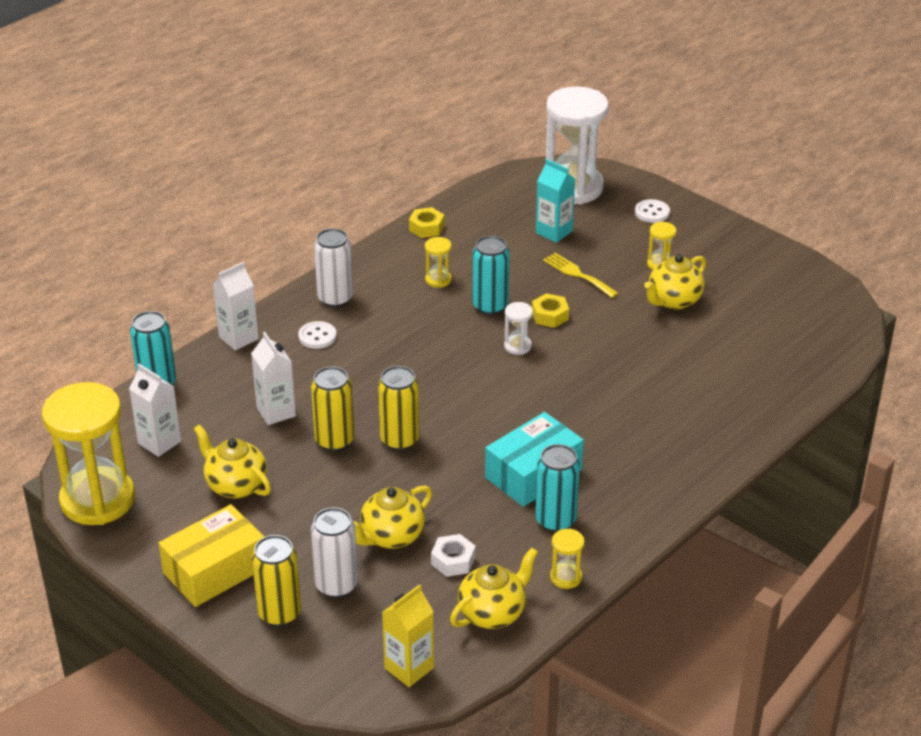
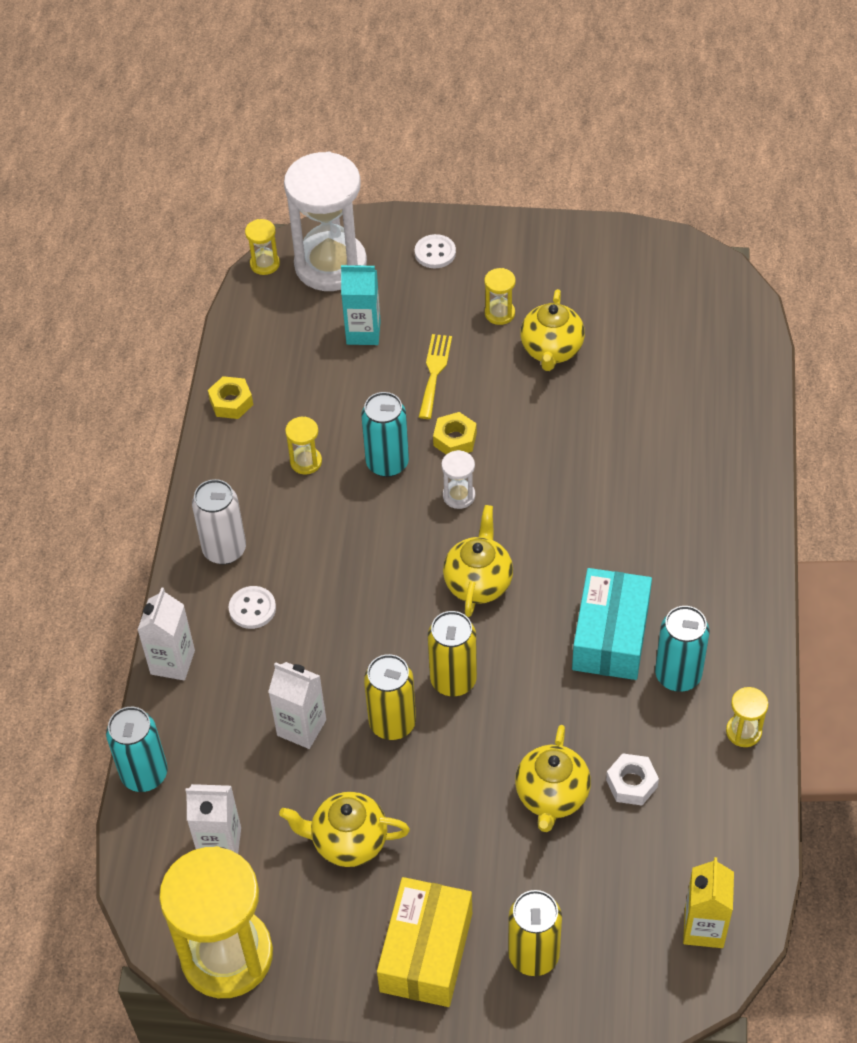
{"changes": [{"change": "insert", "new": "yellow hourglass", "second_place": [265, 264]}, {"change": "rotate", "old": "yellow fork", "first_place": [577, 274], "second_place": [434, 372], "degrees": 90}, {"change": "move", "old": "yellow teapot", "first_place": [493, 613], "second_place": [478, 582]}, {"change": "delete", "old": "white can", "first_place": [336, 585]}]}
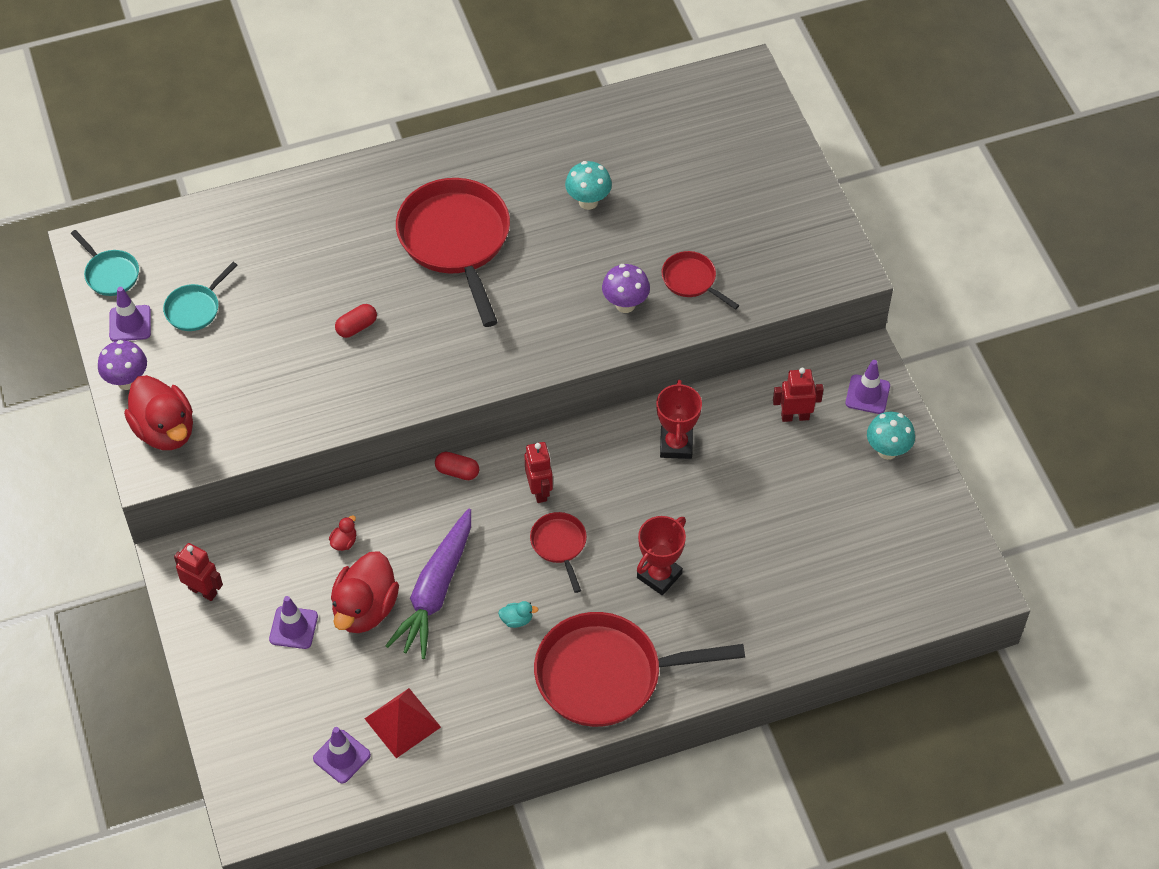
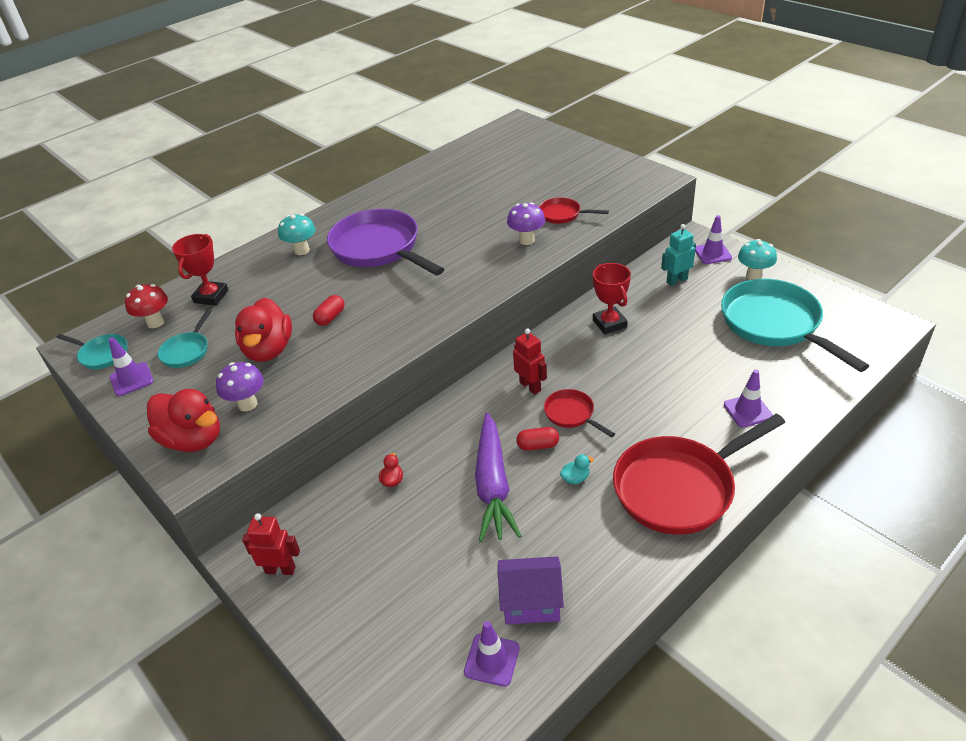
{"changes": [{"change": "insert", "new": "red mushroom", "second_place": [155, 322]}, {"change": "move", "old": "red trophy", "first_place": [659, 575], "second_place": [211, 296]}, {"change": "move", "old": "purple mushroom", "first_place": [127, 381], "second_place": [247, 404]}, {"change": "move", "old": "red duck", "first_place": [365, 609], "second_place": [269, 350]}, {"change": "move", "old": "turquoise mushroom", "first_place": [588, 202], "second_place": [302, 250]}, {"change": "recolor", "old": "red pan", "new": "purple pan", "first_place": [456, 241], "second_place": [379, 248]}, {"change": "replace", "old": "red pyramid", "new": "purple house", "first_place": [402, 722], "second_place": [531, 602]}, {"change": "move", "old": "red capsule", "first_place": [457, 471], "second_place": [538, 445]}, {"change": "recolor", "old": "red robot", "new": "turquoise robot", "first_place": [795, 416], "second_place": [676, 280]}, {"change": "insert", "new": "turquoise pan", "second_place": [775, 324]}, {"change": "move", "old": "purple traffic cone", "first_place": [293, 628], "second_place": [747, 411]}]}
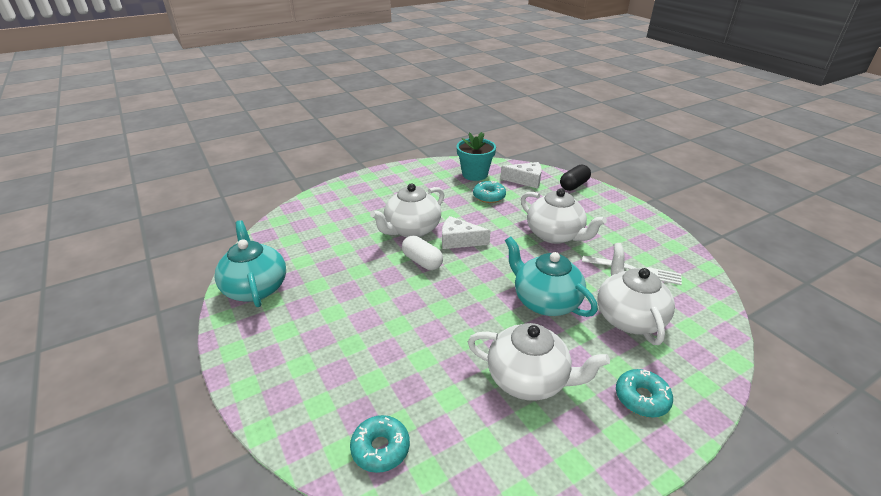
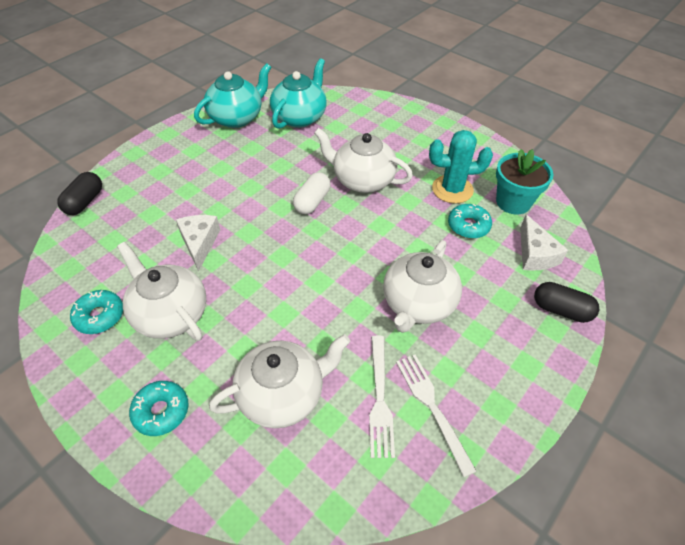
{"changes": [{"change": "insert", "new": "black capsule", "second_place": [85, 202]}, {"change": "move", "old": "turquoise donut", "first_place": [380, 448], "second_place": [99, 316]}, {"change": "rotate", "old": "white teapot", "first_place": [528, 379], "second_place": [170, 314], "degrees": 135}, {"change": "move", "old": "white cheese", "first_place": [459, 240], "second_place": [200, 243]}, {"change": "move", "old": "turquoise teapot", "first_place": [545, 301], "second_place": [300, 117]}, {"change": "insert", "new": "white fork", "second_place": [431, 406]}, {"change": "insert", "new": "turquoise cactus", "second_place": [452, 189]}]}
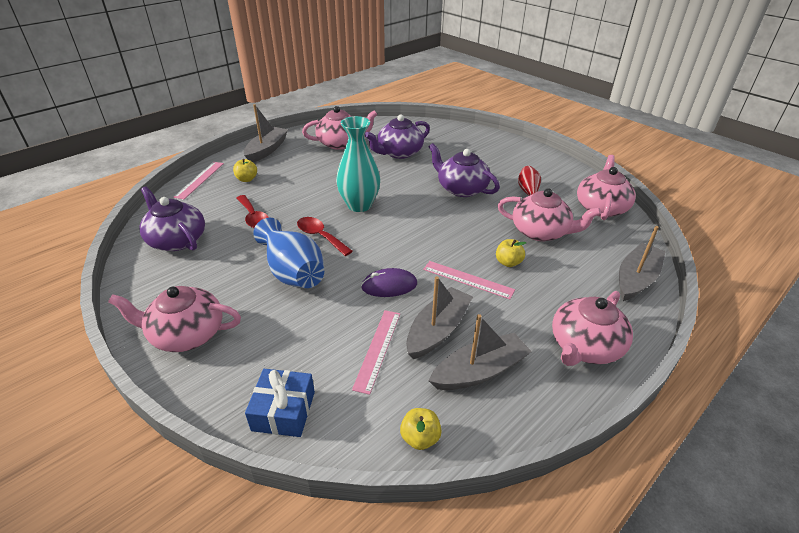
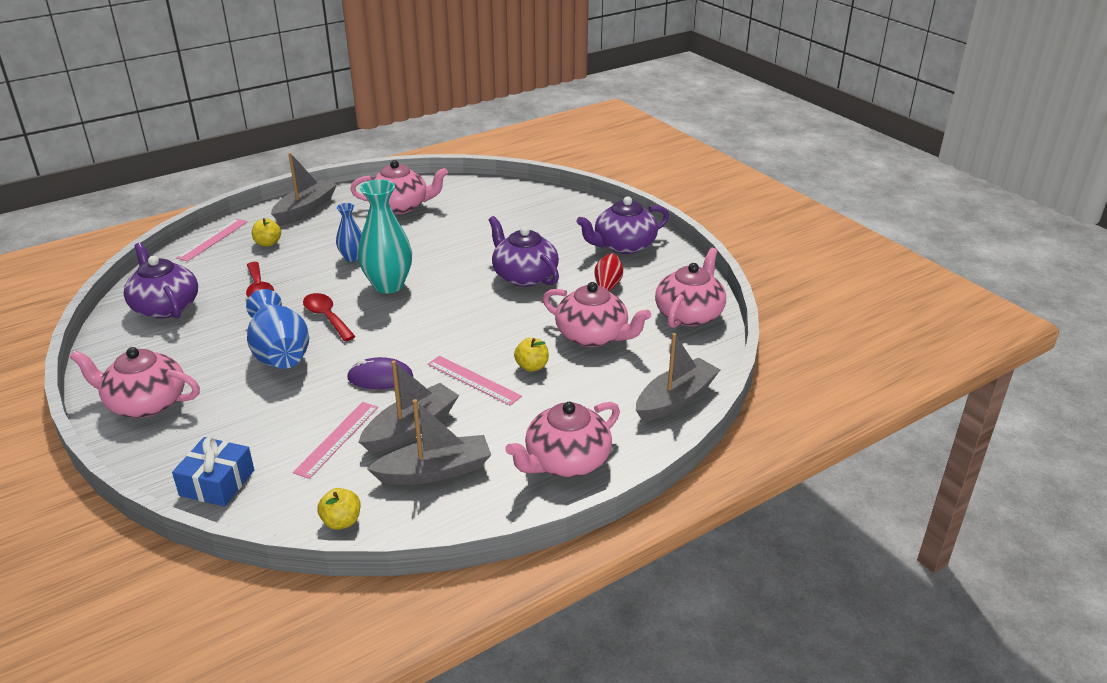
{"changes": [{"change": "insert", "new": "blue vase", "second_place": [352, 257]}, {"change": "move", "old": "purple teapot", "first_place": [399, 153], "second_place": [623, 246]}]}
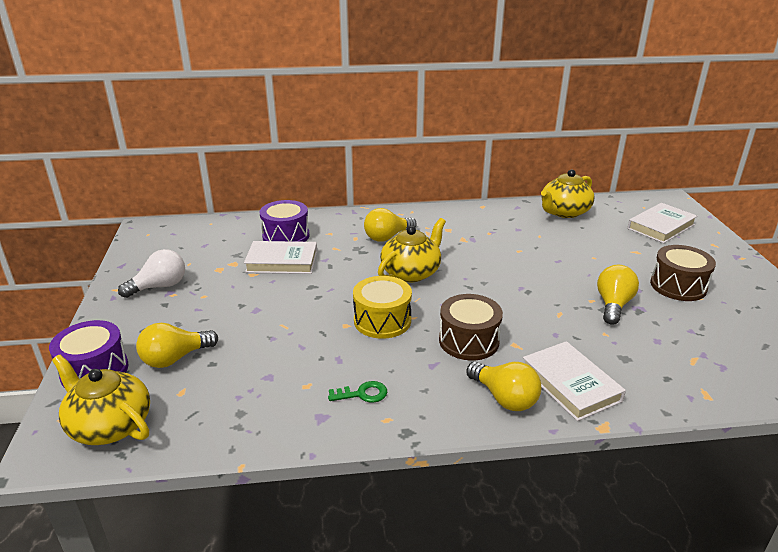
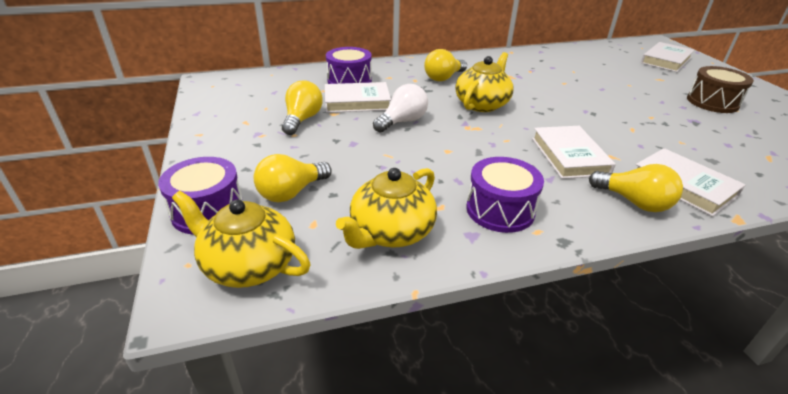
{"changes": [{"change": "move", "old": "yellow light bulb", "first_place": [613, 305], "second_place": [302, 119]}, {"change": "move", "old": "yellow teapot", "first_place": [564, 212], "second_place": [391, 232]}, {"change": "move", "old": "white light bulb", "first_place": [159, 286], "second_place": [402, 121]}, {"change": "replace", "old": "green key", "new": "purple drum", "first_place": [362, 394], "second_place": [500, 210]}, {"change": "replace", "old": "brown drum", "new": "white book", "first_place": [468, 341], "second_place": [569, 156]}, {"change": "delete", "old": "yellow drum", "first_place": [382, 321]}]}
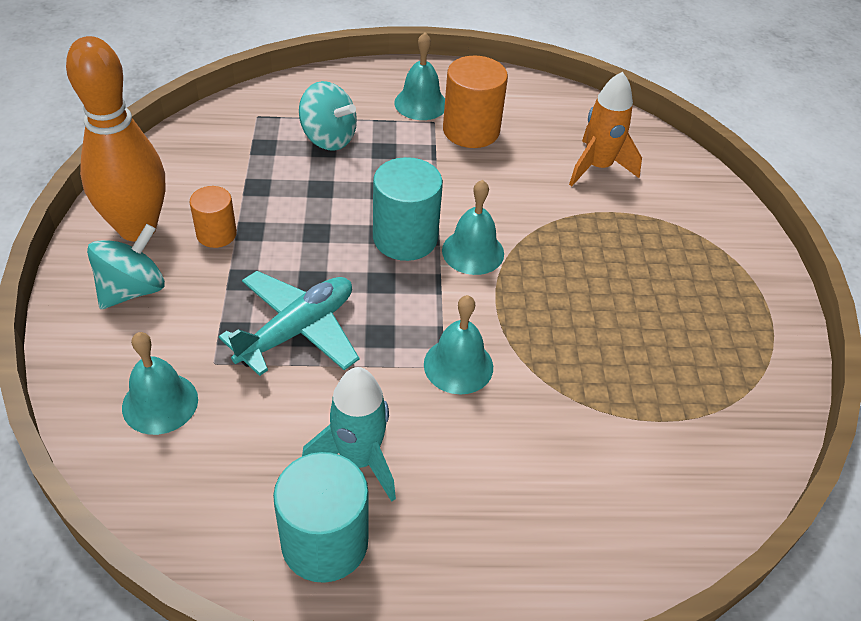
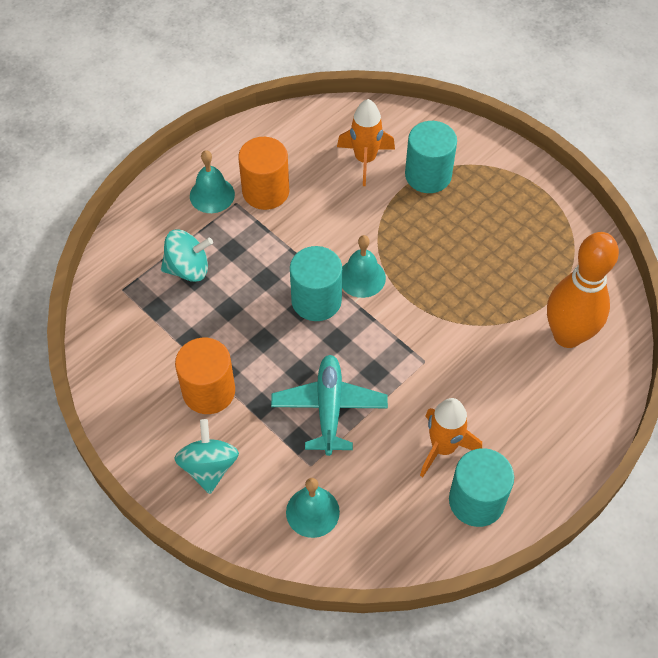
{"changes": [{"change": "resize", "old": "orange cylinder", "first_place": [216, 234], "second_place": [209, 391], "factor": 1.66}, {"change": "insert", "new": "turquoise cylinder", "second_place": [428, 175]}, {"change": "recolor", "old": "turquoise rocket", "new": "orange rocket", "first_place": [358, 459], "second_place": [443, 447]}, {"change": "move", "old": "orange bowling pin", "first_place": [137, 228], "second_place": [567, 335]}, {"change": "delete", "old": "turquoise bell", "first_place": [458, 365]}]}
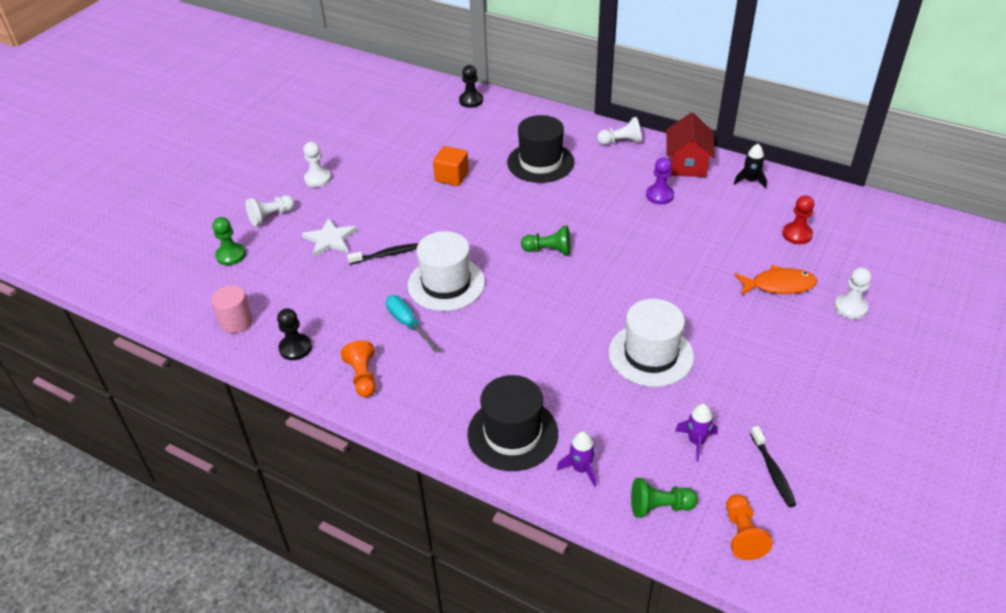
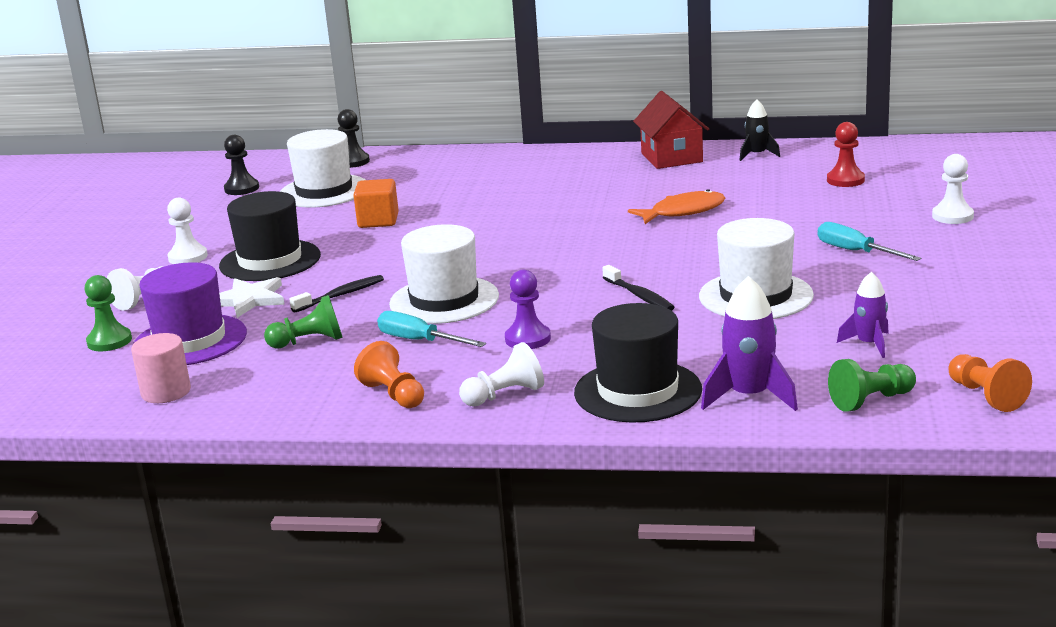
{"changes": [{"change": "insert", "new": "purple hat", "second_place": [190, 340]}, {"change": "move", "old": "black hat", "first_place": [540, 162], "second_place": [270, 261]}, {"change": "move", "old": "black pawn", "first_place": [295, 348], "second_place": [241, 189]}, {"change": "move", "old": "green pawn", "first_place": [548, 250], "second_place": [309, 342]}, {"change": "insert", "new": "white hat", "second_place": [324, 191]}, {"change": "move", "old": "white pawn", "first_place": [621, 142], "second_place": [505, 395]}, {"change": "move", "old": "purple pawn", "first_place": [659, 195], "second_place": [528, 339]}, {"change": "move", "old": "black toothbrush", "first_place": [773, 471], "second_place": [639, 296]}, {"change": "move", "old": "orange fish", "first_place": [779, 285], "second_place": [683, 212]}, {"change": "resize", "old": "purple rocket", "first_place": [581, 469], "second_place": [749, 396], "factor": 1.57}, {"change": "insert", "new": "turquoise screwdriver", "second_place": [855, 252]}]}
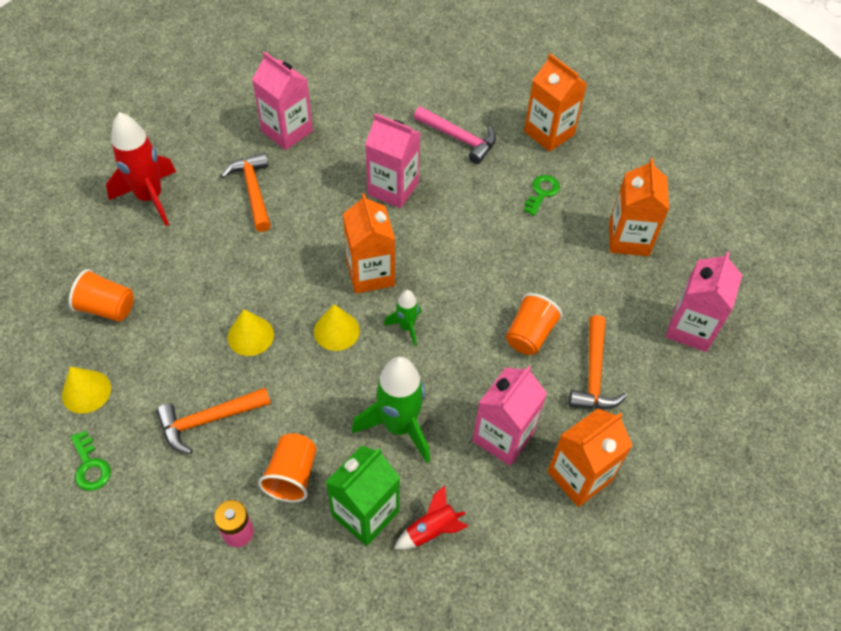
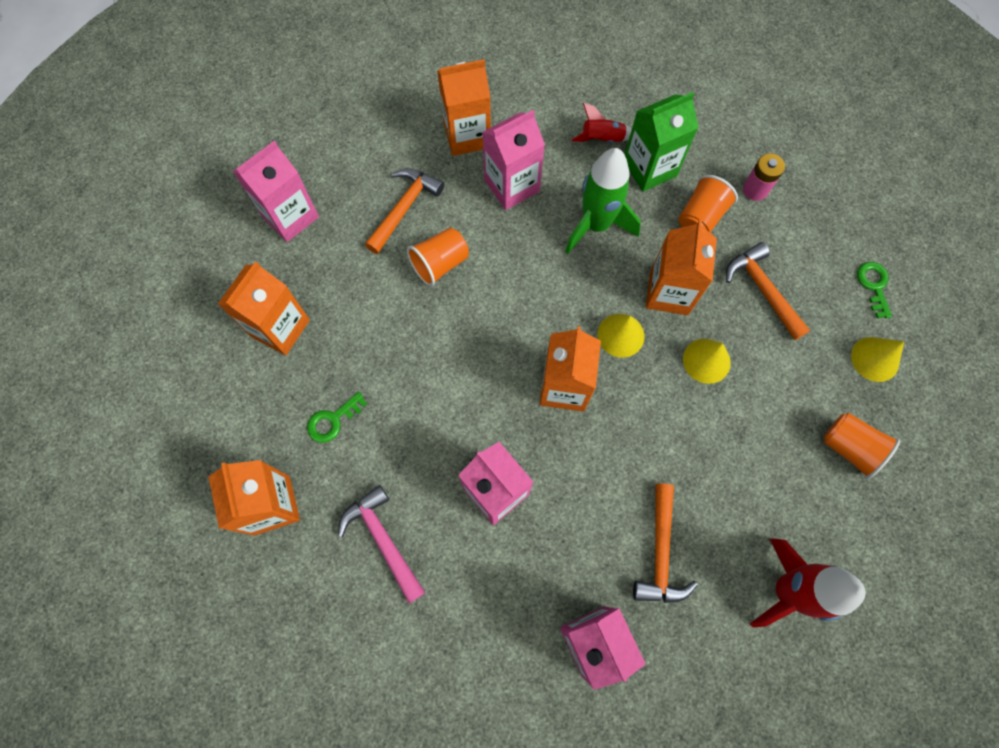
{"changes": [{"change": "insert", "new": "orange carton", "second_place": [669, 292]}, {"change": "rotate", "old": "orange hammer", "first_place": [209, 420], "second_place": [763, 290], "degrees": -120}, {"change": "delete", "old": "green rocket", "first_place": [406, 327]}]}
